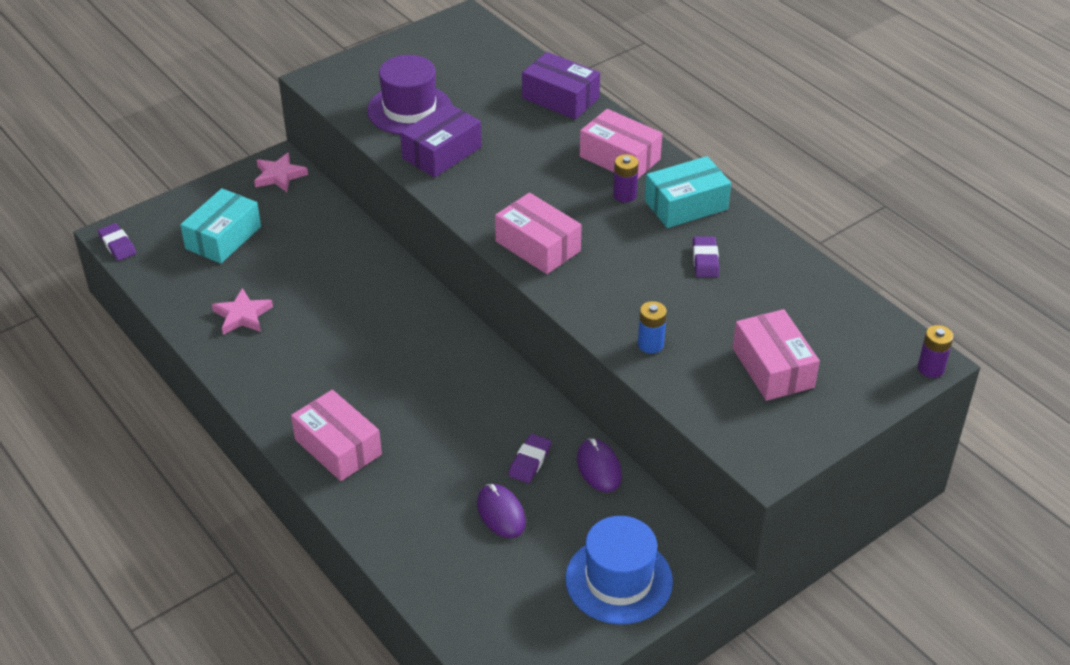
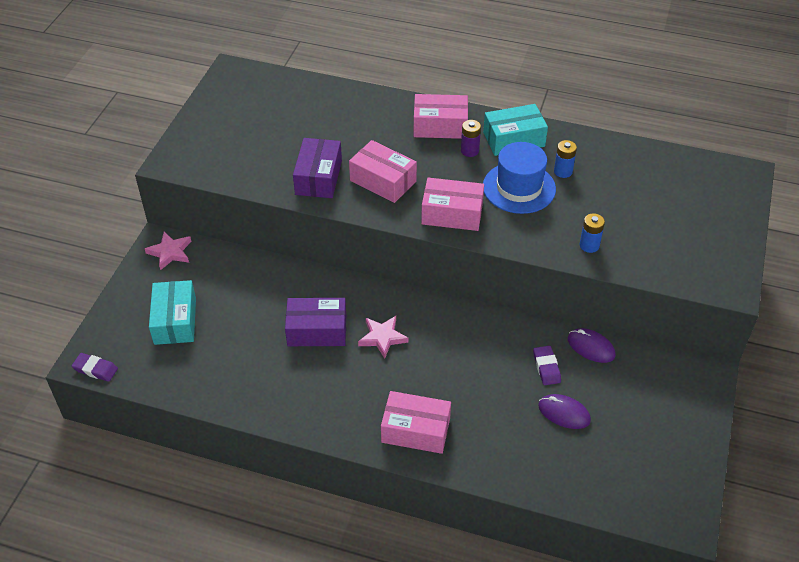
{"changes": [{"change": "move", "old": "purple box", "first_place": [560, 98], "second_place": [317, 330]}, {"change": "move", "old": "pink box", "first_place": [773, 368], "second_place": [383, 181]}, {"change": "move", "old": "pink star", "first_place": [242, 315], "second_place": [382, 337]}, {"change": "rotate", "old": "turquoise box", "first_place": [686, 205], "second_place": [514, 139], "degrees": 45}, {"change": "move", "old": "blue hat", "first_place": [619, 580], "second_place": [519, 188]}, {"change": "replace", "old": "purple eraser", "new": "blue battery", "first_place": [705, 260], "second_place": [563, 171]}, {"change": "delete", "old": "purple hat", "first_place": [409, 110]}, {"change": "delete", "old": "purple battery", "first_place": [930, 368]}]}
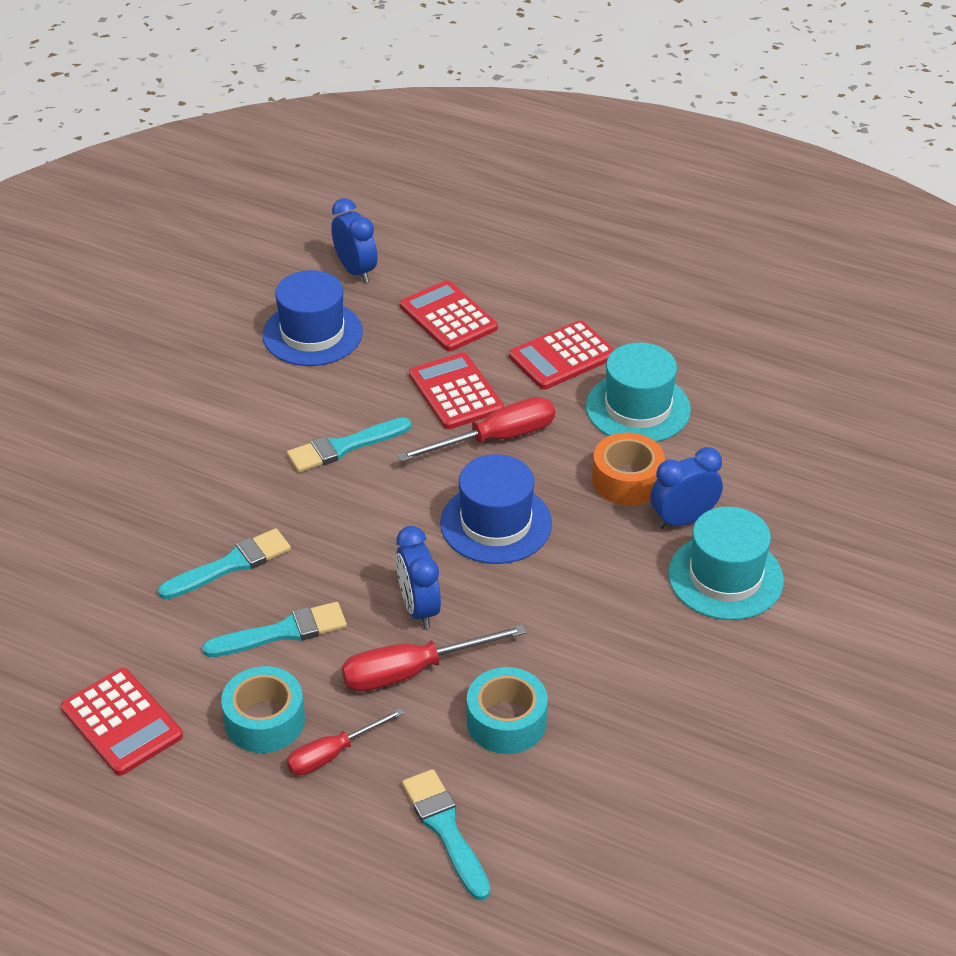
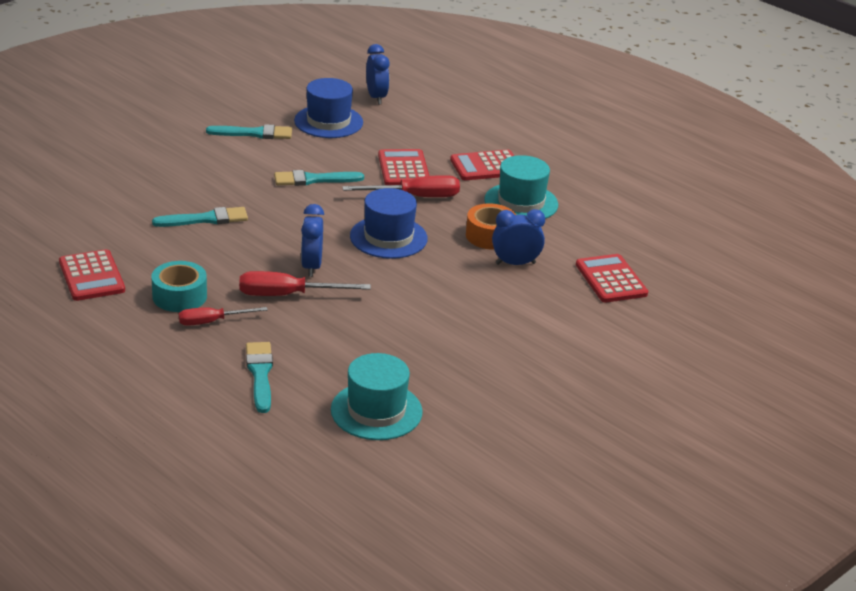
{"changes": [{"change": "move", "old": "turquoise brush", "first_place": [282, 632], "second_place": [254, 133]}, {"change": "move", "old": "turquoise hat", "first_place": [725, 577], "second_place": [376, 411]}, {"change": "move", "old": "red calculator", "first_place": [448, 317], "second_place": [611, 279]}, {"change": "delete", "old": "turquoise tape", "first_place": [506, 721]}]}
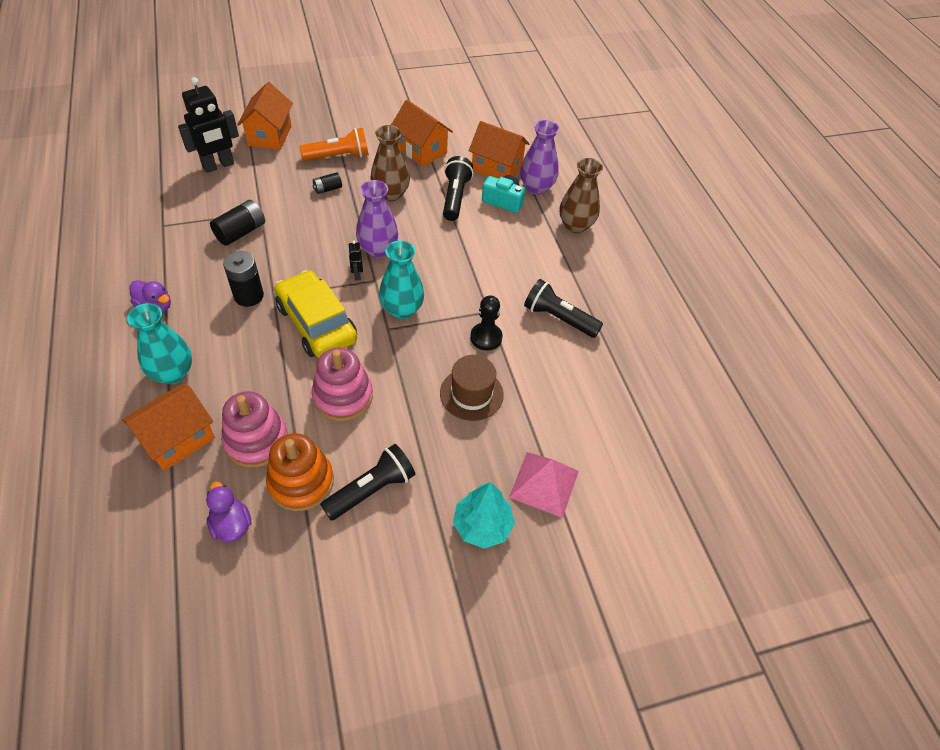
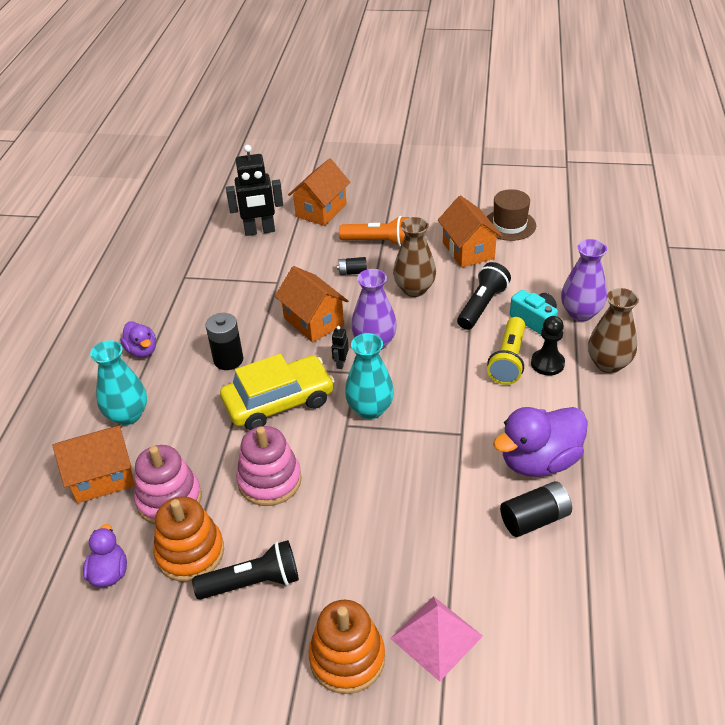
{"changes": [{"change": "rotate", "old": "yellow car", "first_place": [316, 323], "second_place": [279, 402], "degrees": 75}, {"change": "move", "old": "orange house", "first_place": [497, 168], "second_place": [313, 321]}, {"change": "replace", "old": "turquoise tree", "new": "orange stacking toy", "first_place": [482, 525], "second_place": [347, 658]}, {"change": "move", "old": "brown hat", "first_place": [471, 394], "second_place": [509, 225]}, {"change": "insert", "new": "yellow flashlight", "second_place": [508, 360]}, {"change": "replace", "old": "black flashlight", "new": "purple duck", "first_place": [558, 318], "second_place": [539, 461]}, {"change": "move", "old": "black battery", "first_place": [241, 232], "second_place": [534, 519]}, {"change": "move", "old": "black pawn", "first_place": [486, 337], "second_place": [547, 363]}]}
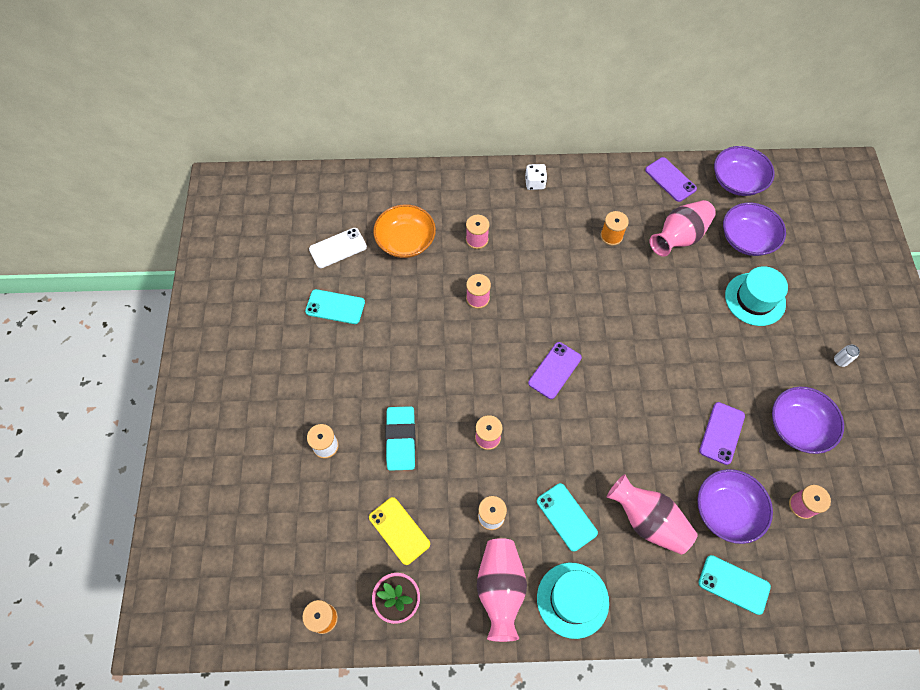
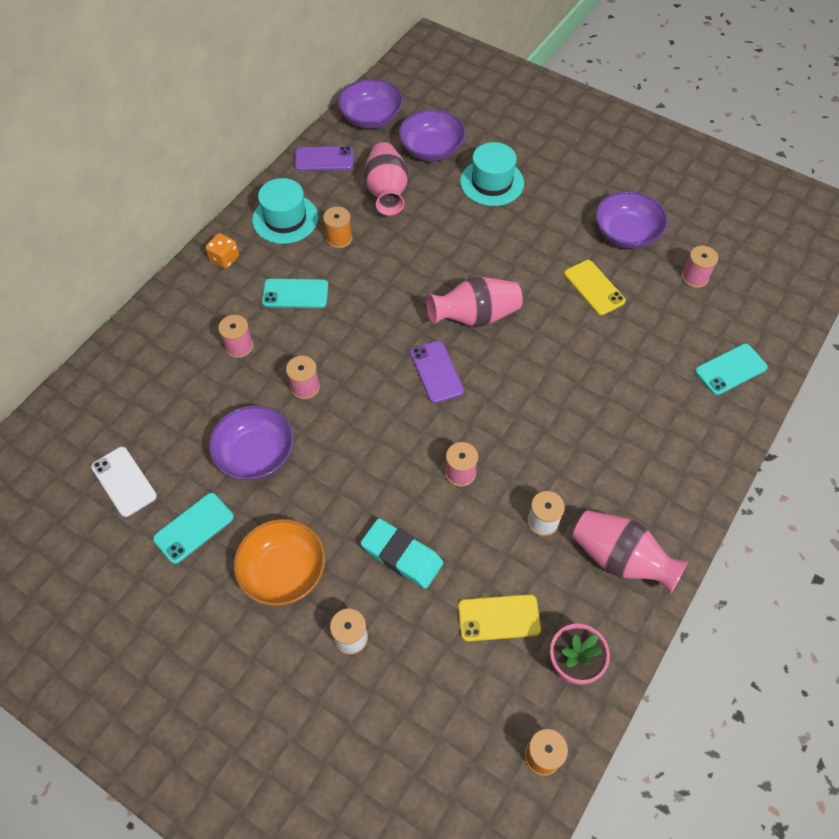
{"changes": [{"change": "rotate", "old": "white phone", "first_place": [338, 248], "second_place": [124, 481], "degrees": -45}, {"change": "recolor", "old": "white dice", "new": "orange dice", "first_place": [535, 183], "second_place": [225, 259]}, {"change": "move", "old": "purple bowl", "first_place": [727, 510], "second_place": [255, 454]}, {"change": "move", "old": "orange bowl", "first_place": [405, 241], "second_place": [283, 571]}, {"change": "move", "old": "turquoise hat", "first_place": [572, 600], "second_place": [285, 219]}, {"change": "move", "old": "turquoise phone", "first_place": [566, 517], "second_place": [295, 294]}, {"change": "move", "old": "pink vase", "first_place": [648, 520], "second_place": [475, 316]}, {"change": "recolor", "old": "purple phone", "new": "yellow phone", "first_place": [722, 433], "second_place": [594, 287]}, {"change": "delete", "old": "white can", "first_place": [840, 361]}]}
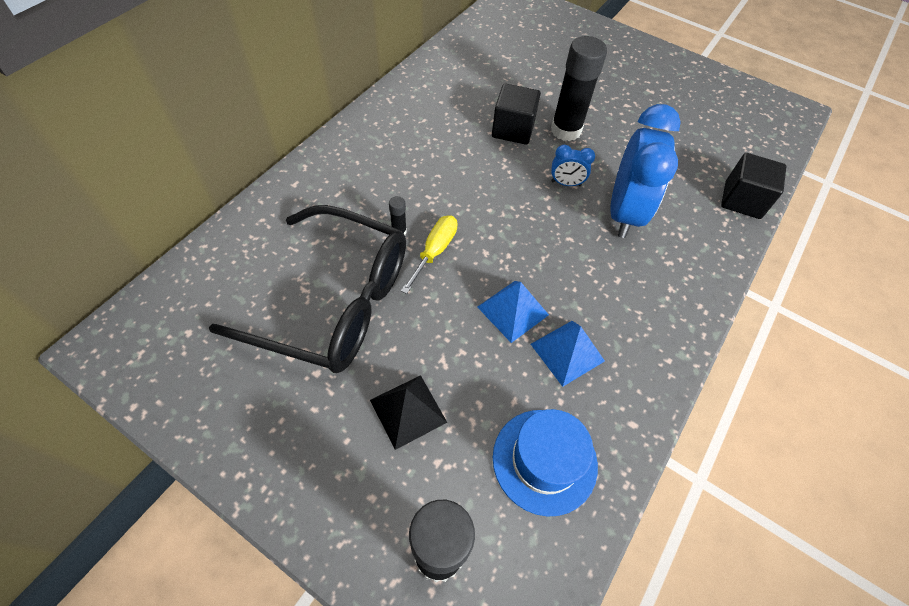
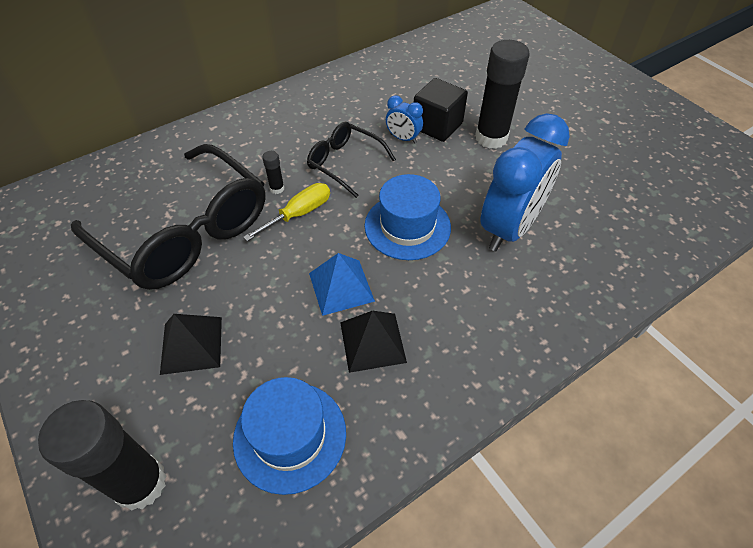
{"changes": [{"change": "insert", "new": "black glasses", "second_place": [345, 163]}, {"change": "recolor", "old": "blue pyramid", "new": "black pyramid", "first_place": [567, 352], "second_place": [373, 342]}, {"change": "insert", "new": "blue hat", "second_place": [407, 226]}, {"change": "move", "old": "blue clock", "first_place": [566, 183], "second_place": [403, 138]}, {"change": "delete", "old": "black cube", "first_place": [742, 200]}]}
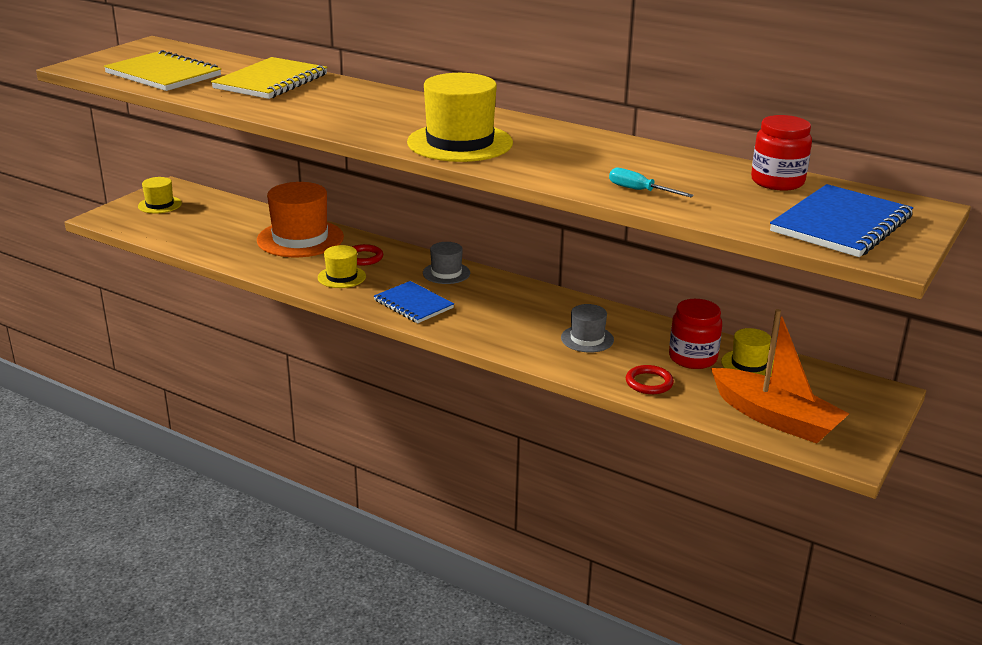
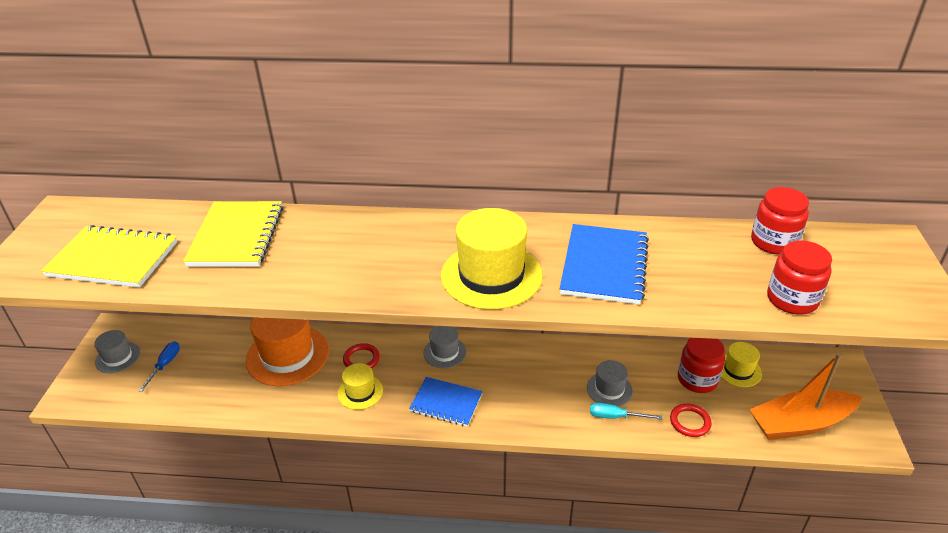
{"changes": [{"change": "recolor", "old": "yellow hat", "new": "grey hat", "first_place": [159, 205], "second_place": [117, 357]}, {"change": "insert", "new": "blue screwdriver", "second_place": [165, 365]}, {"change": "move", "old": "blue notebook", "first_place": [841, 224], "second_place": [604, 266]}, {"change": "move", "old": "turquoise screwdriver", "first_place": [639, 191], "second_place": [615, 416]}, {"change": "rotate", "old": "orange boat", "first_place": [775, 418], "second_place": [800, 423], "degrees": 150}, {"change": "insert", "new": "red jar", "second_place": [792, 299]}]}
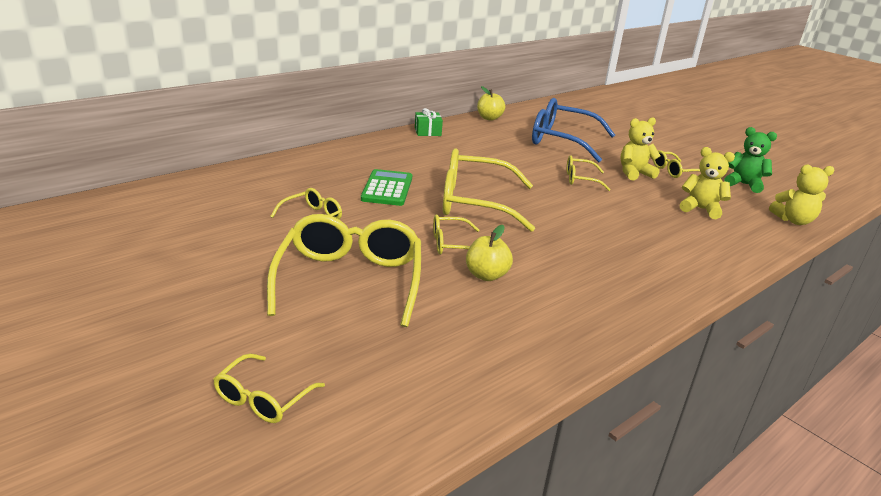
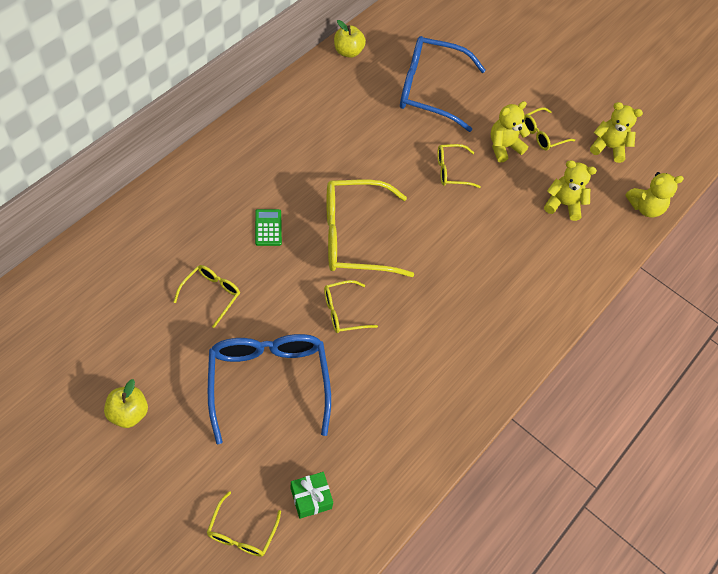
{"changes": [{"change": "move", "old": "yellow apple", "first_place": [486, 275], "second_place": [128, 413]}, {"change": "recolor", "old": "yellow glasses", "new": "blue glasses", "first_place": [350, 280], "second_place": [268, 382]}, {"change": "resize", "old": "green calculator", "first_place": [387, 188], "second_place": [268, 228], "factor": 0.63}, {"change": "move", "old": "green gift", "first_place": [427, 132], "second_place": [311, 498]}, {"change": "recolor", "old": "green teddy bear", "new": "yellow teddy bear", "first_place": [743, 184], "second_place": [608, 147]}]}
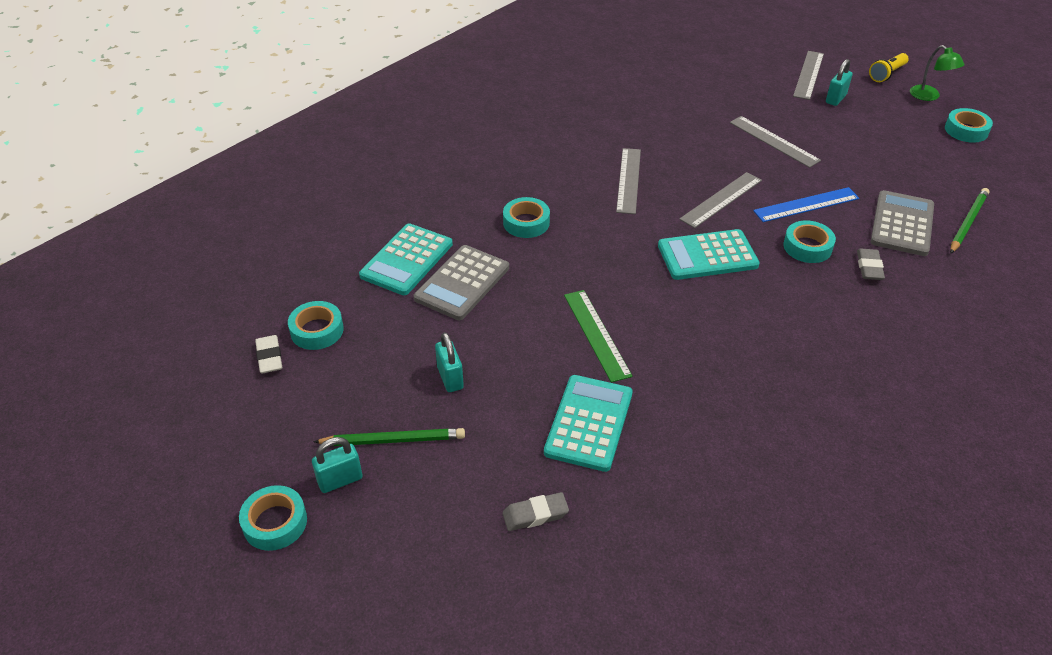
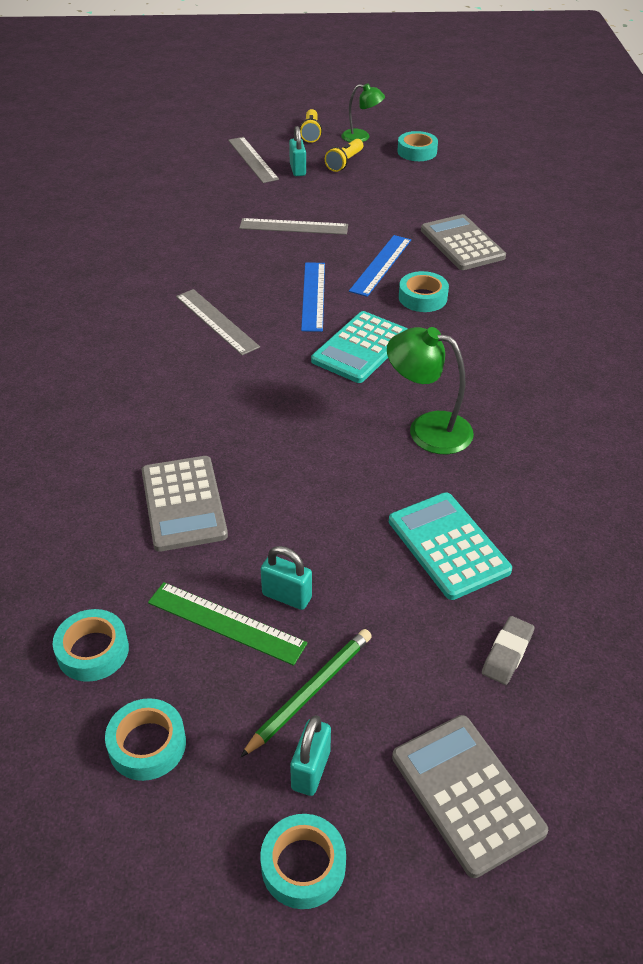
{"changes": [{"change": "move", "old": "turquoise tape", "first_place": [526, 223], "second_place": [147, 744]}, {"change": "move", "old": "green ruler", "first_place": [596, 334], "second_place": [226, 622]}, {"change": "recolor", "old": "grey ruler", "new": "blue ruler", "first_place": [721, 199], "second_place": [313, 296]}, {"change": "insert", "new": "yellow flashlight", "second_place": [344, 162]}, {"change": "insert", "new": "green lamp", "second_place": [427, 429]}, {"change": "insert", "new": "grey calculator", "second_place": [467, 793]}, {"change": "delete", "old": "white eraser", "first_place": [269, 357]}, {"change": "delete", "old": "turquoise calculator", "first_place": [406, 260]}, {"change": "delete", "old": "grey eraser", "first_place": [869, 267]}, {"change": "delete", "old": "green pencil", "first_place": [968, 222]}]}
